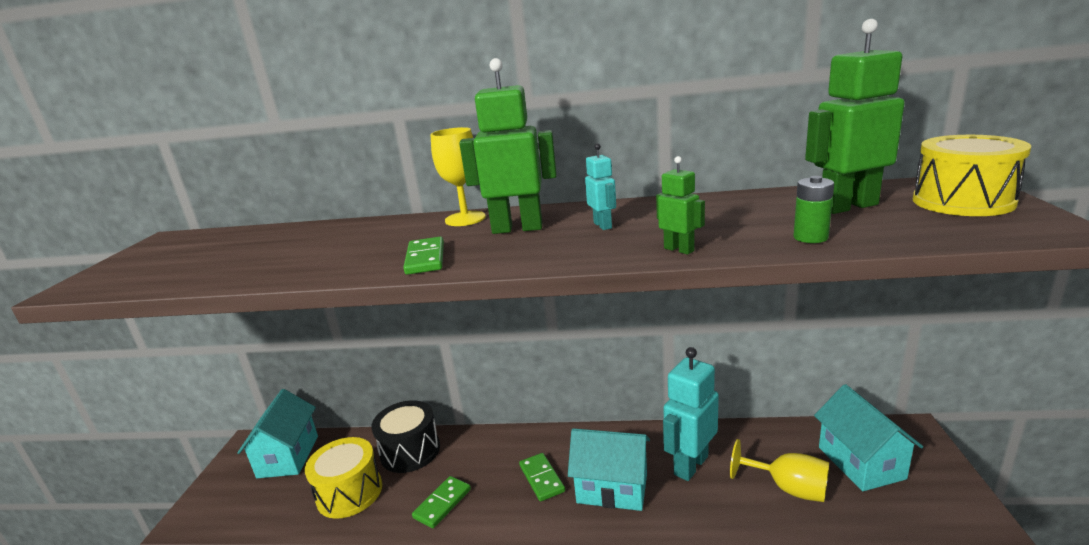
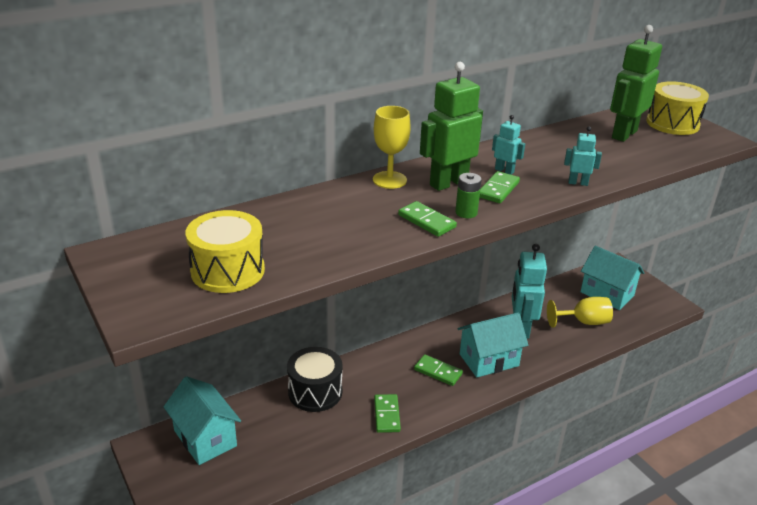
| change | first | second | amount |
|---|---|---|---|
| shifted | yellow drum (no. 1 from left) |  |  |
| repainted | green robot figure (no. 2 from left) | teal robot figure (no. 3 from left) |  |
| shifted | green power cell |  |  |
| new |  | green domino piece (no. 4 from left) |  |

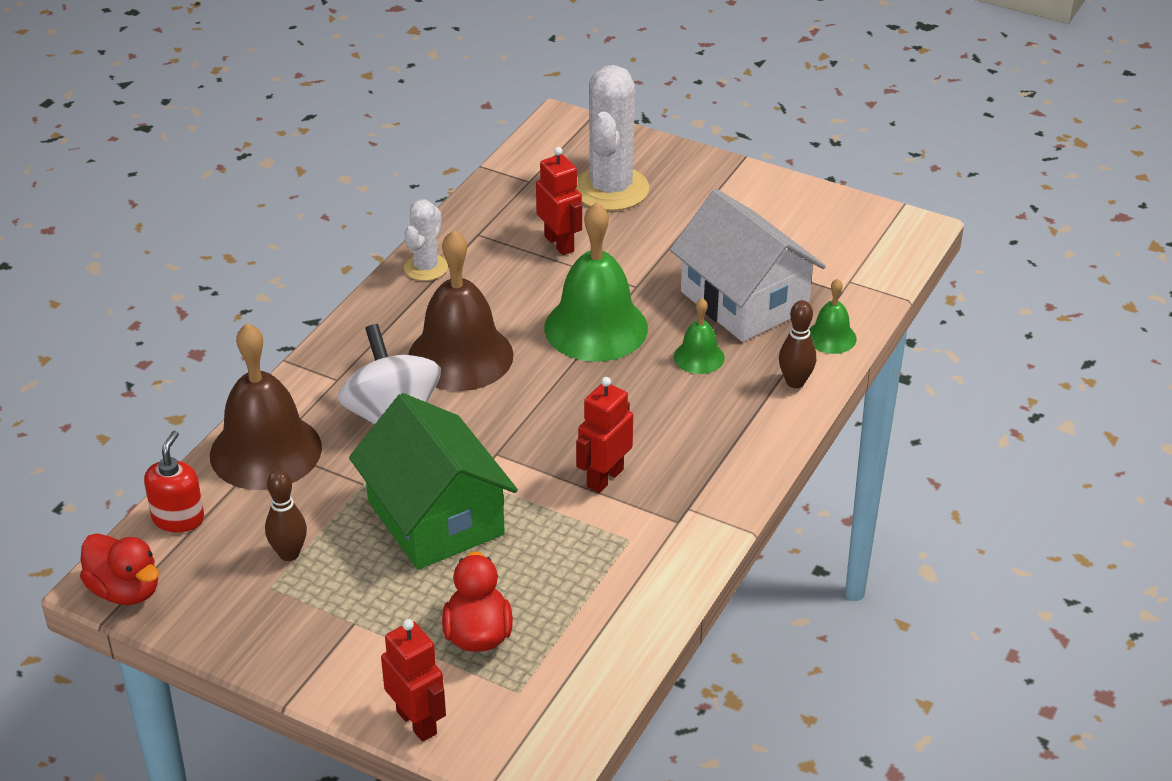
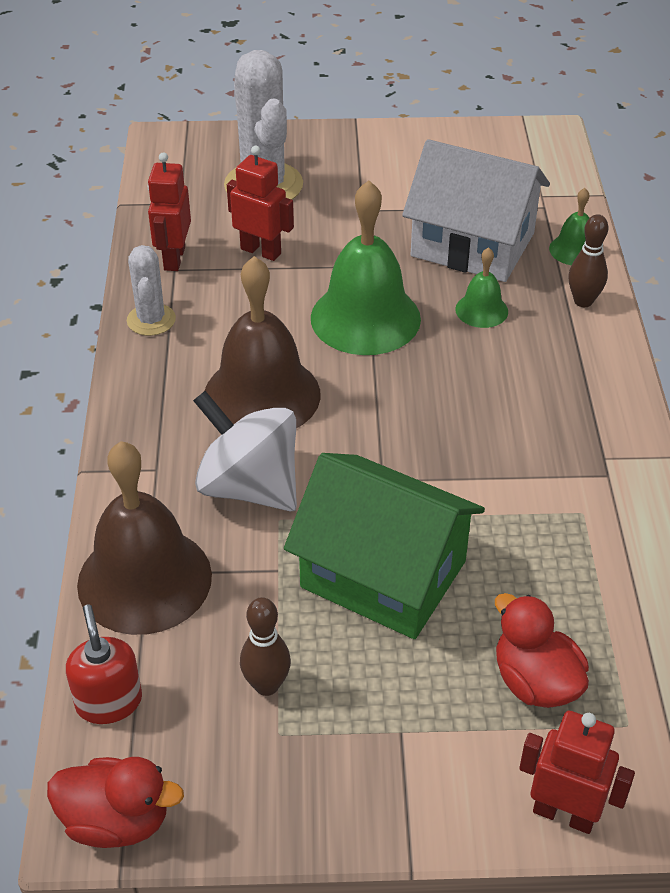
| change | first | second | amount |
|---|---|---|---|
| shifted | scarlet robot figure (no. 3 from left in the first image) | scarlet robot figure (no. 1 from left) |  |

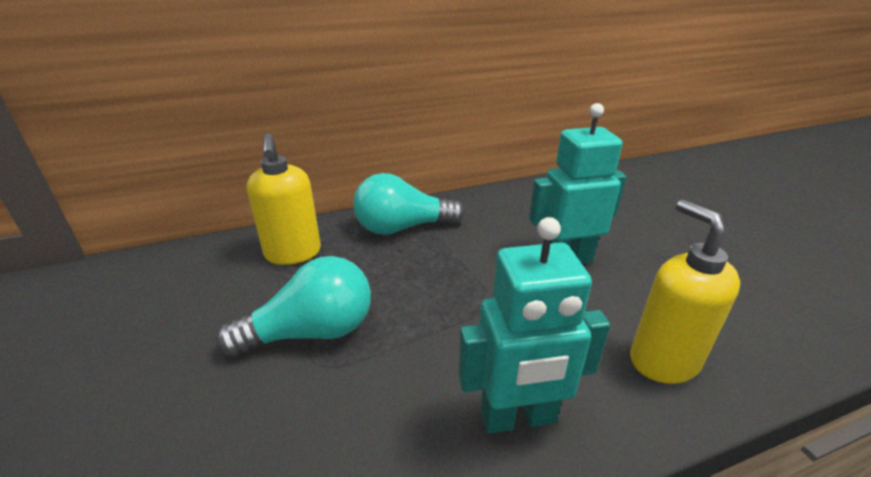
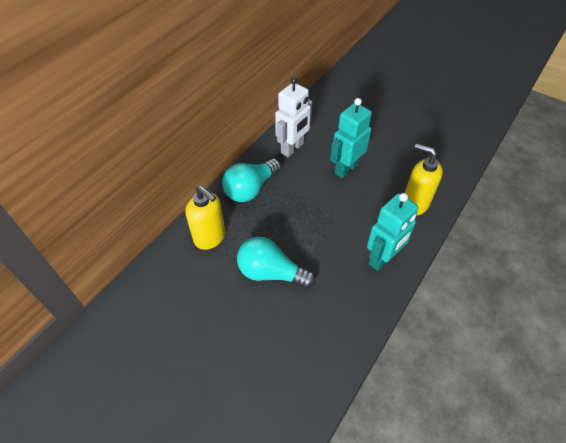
| change | first | second | amount |
|---|---|---|---|
| rotated | teal bulb (no. 1 from left in the first image) | teal bulb (no. 2 from left) | 105 degrees counterclockwise |
| new |  | snow-white robot figure |  |

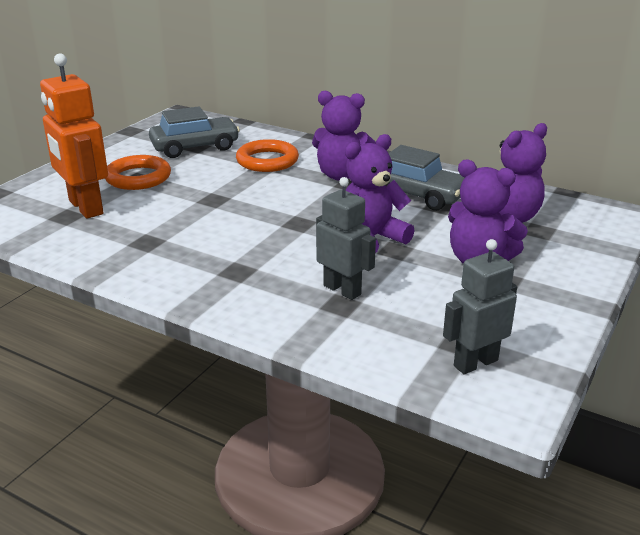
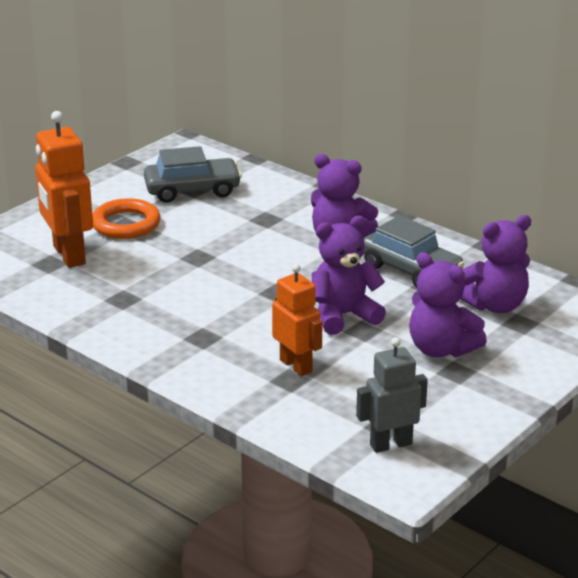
| change | first | second | amount |
|---|---|---|---|
| gone | orange torus (no. 2 from left) |  |  |
| repainted | ash-grey robot figure (no. 1 from left) | orange robot figure (no. 2 from left) |  |

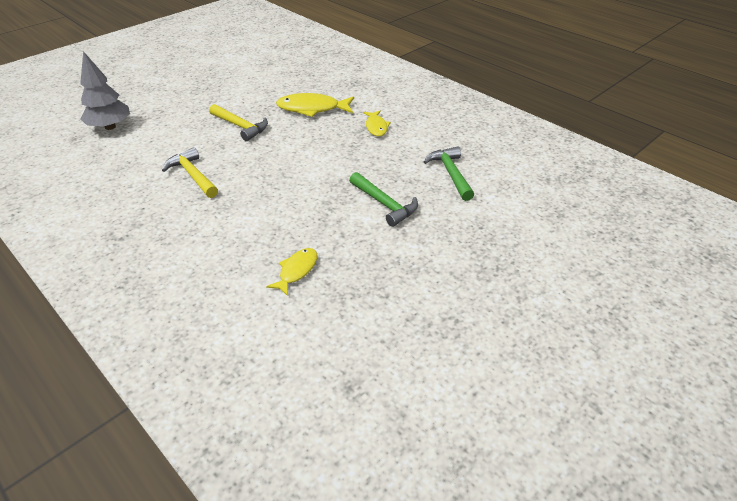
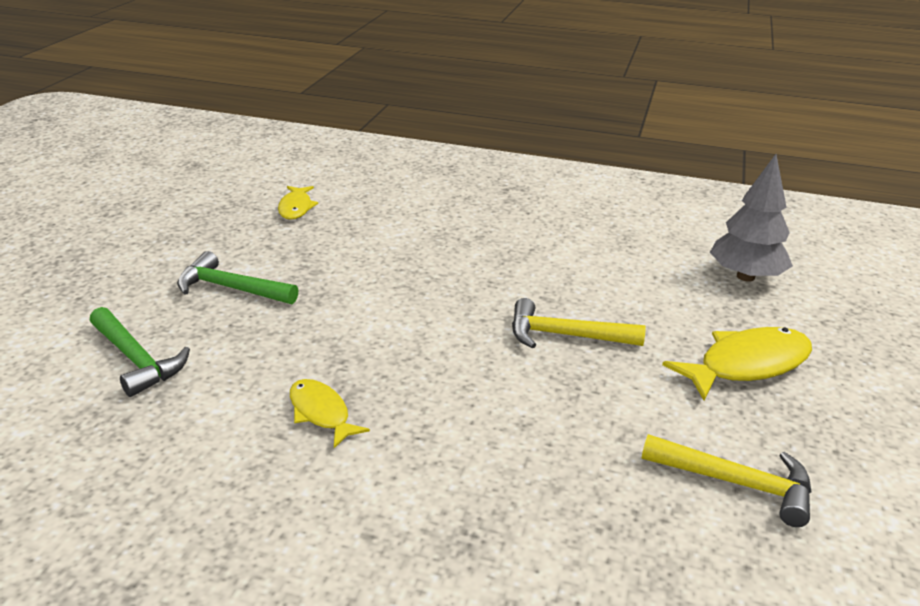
| change | first | second | amount |
|---|---|---|---|
| shifted | yellow carpenter's hammer (no. 1 from left in the first image) | yellow carpenter's hammer (no. 2 from left) |  |
| shifted | yellow fish figure (no. 2 from left in the first image) | yellow fish figure (no. 3 from left) |  |

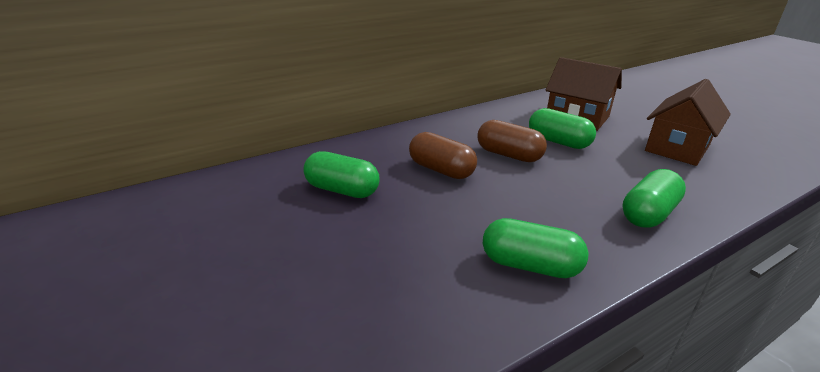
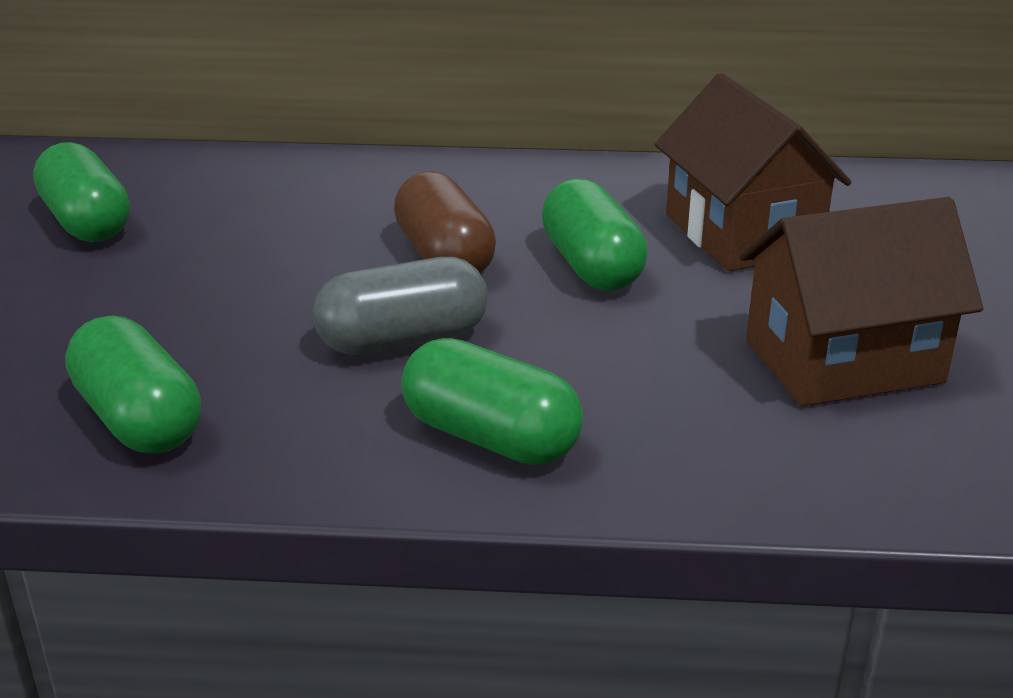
| change | first | second | amount |
|---|---|---|---|
| gone | russet pill (no. 1 from left) |  |  |
| rotated | green pill (no. 4 from left in the first image) | green pill (no. 3 from left) | 45 degrees clockwise |
| new |  | ash-grey pill |  |

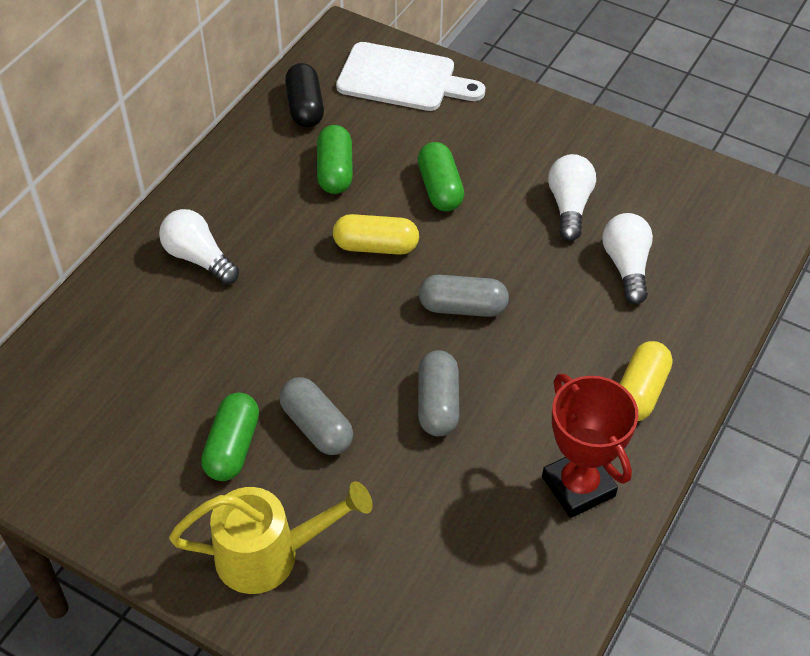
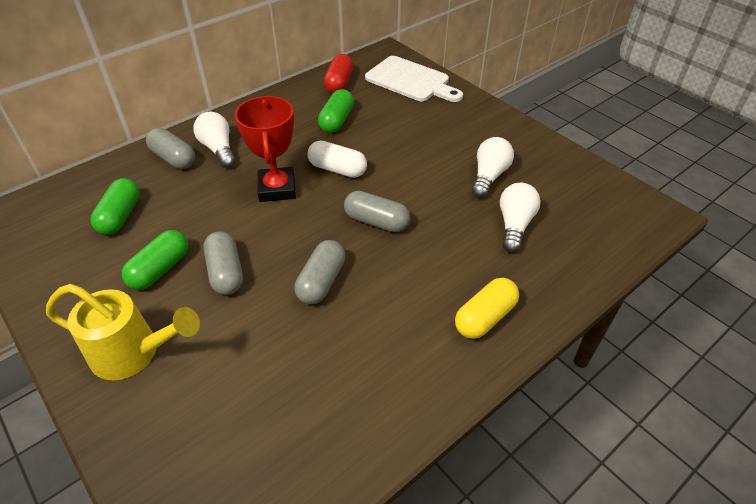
| change | first | second | amount |
|---|---|---|---|
| repainted | ebony pill | scarlet pill |  |
| repainted | yellow pill (no. 1 from left) | snow-white pill |  |
| shifted | green pill (no. 3 from left in the first image) | green pill (no. 1 from left) |  |
| shifted | scarlet trophy |  |  |
| new |  | ash-grey pill (no. 1 from left) |  |

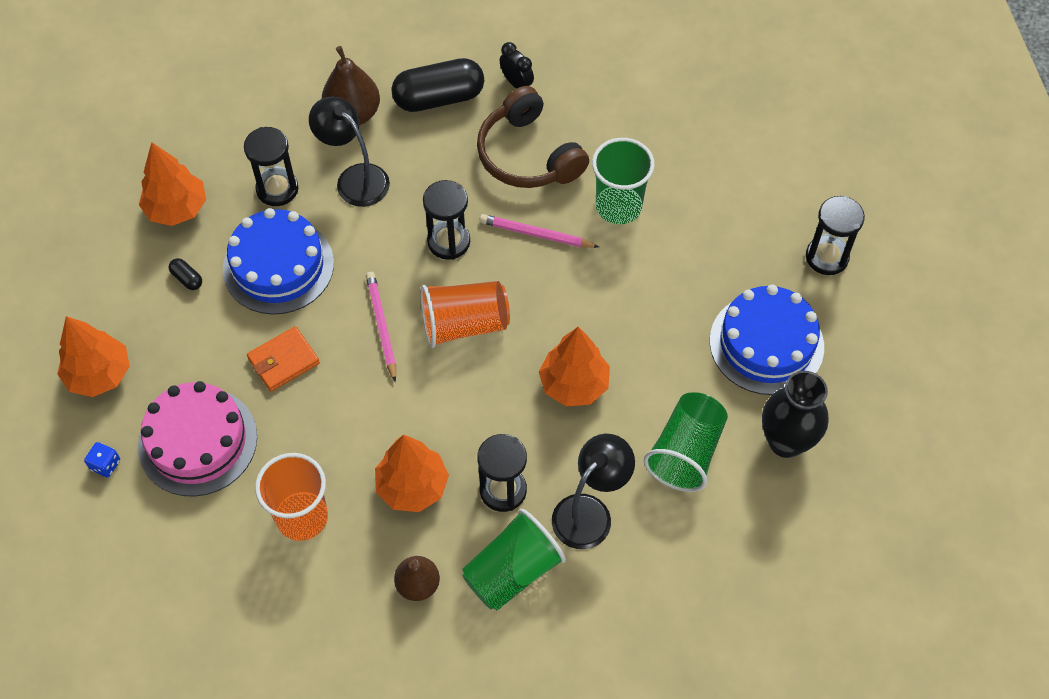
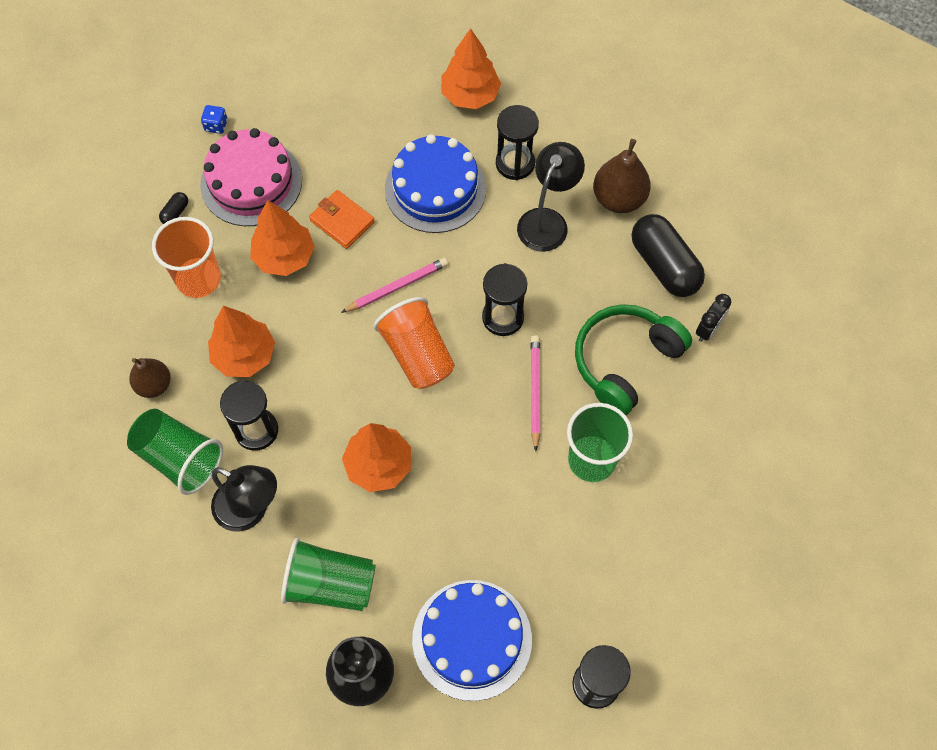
| change | first | second | amount |
|---|---|---|---|
| shifted | orange fir tree (no. 1 from left in the first image) | orange fir tree (no. 2 from left) |  |
| shifted | ebony pill (no. 1 from left) |  |  |
| repainted | russet headset | green headset |  |

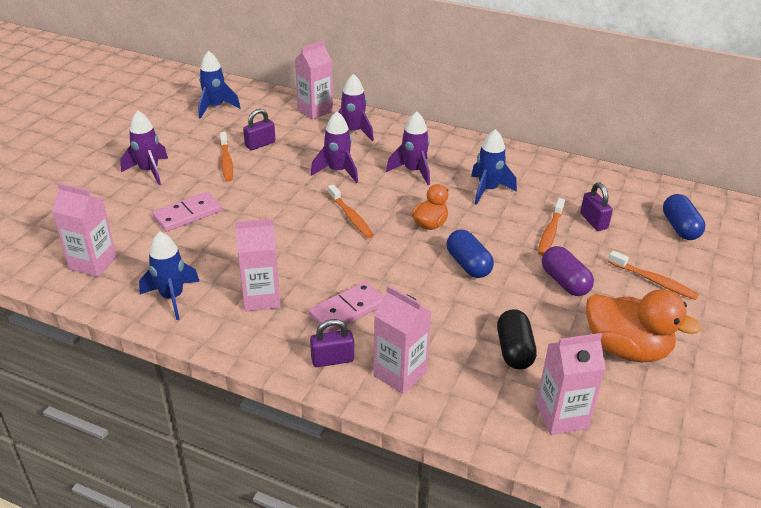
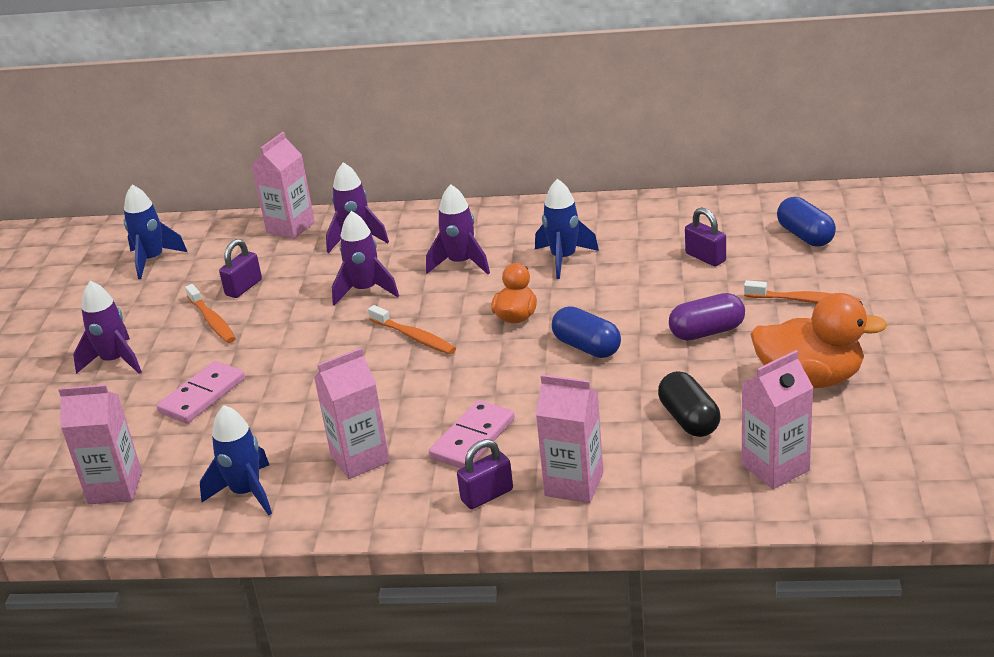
| change | first | second | amount |
|---|---|---|---|
| gone | orange toothbrush (no. 3 from left) |  |  |
| rotated | royal purple pill |  | 60 degrees counterclockwise |

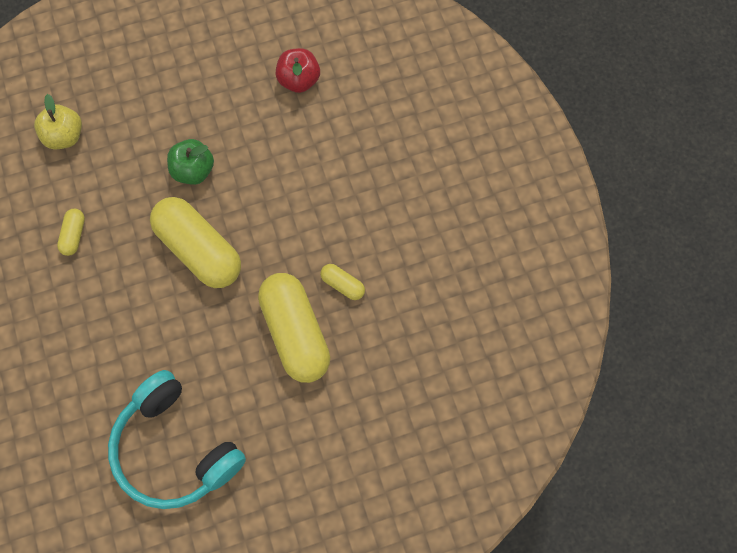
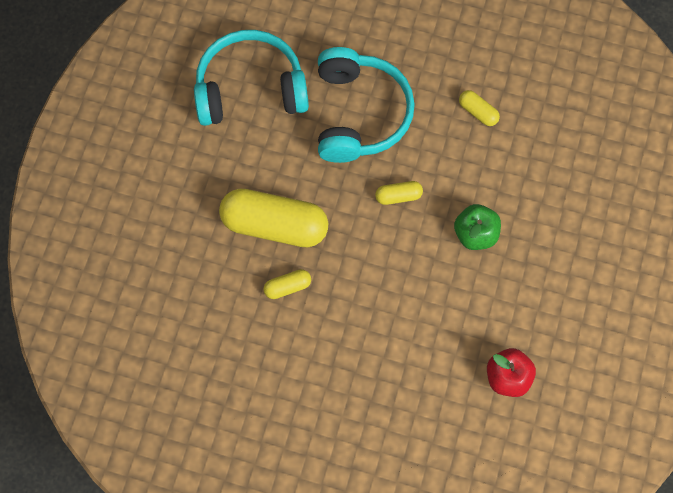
| change | first | second | amount |
|---|---|---|---|
| gone | yellow apple |  |  |
| scaled | yellow pill (no. 2 from left in the first image) | yellow pill (no. 3 from left) | x0.44 |
| new |  | teal headset (no. 2 from left) |  |

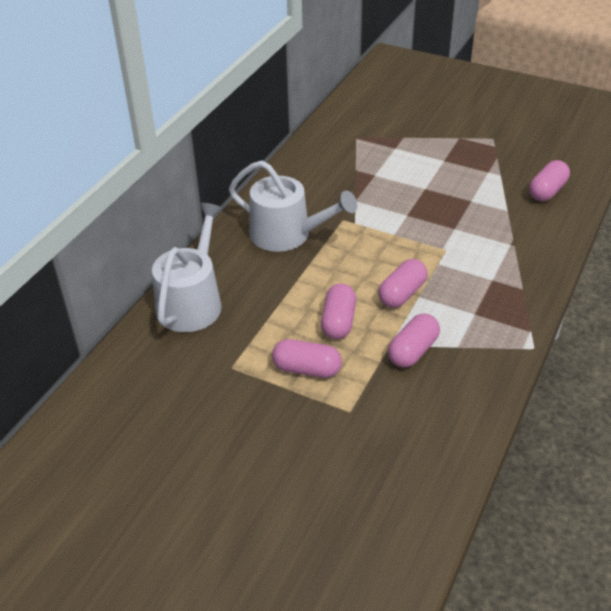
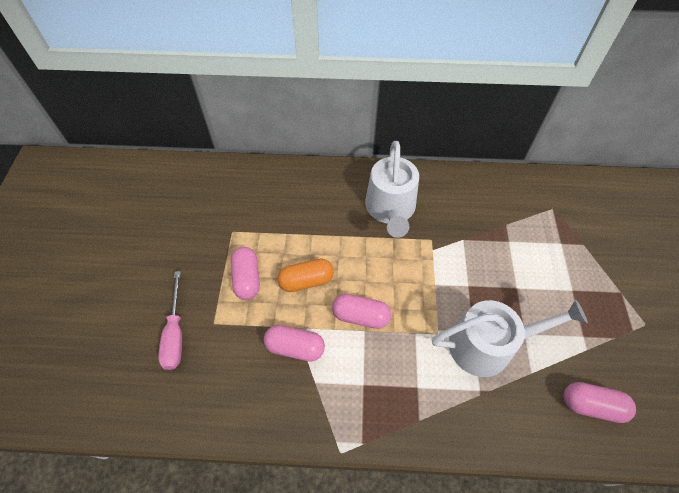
| change | first | second | amount |
|---|---|---|---|
| shifted | snow-white watering pot (no. 1 from left in the first image) | snow-white watering pot (no. 2 from left) |  |
| repainted | pink pill (no. 2 from left) | orange pill |  |
| new |  | pink screwdriver |  |

